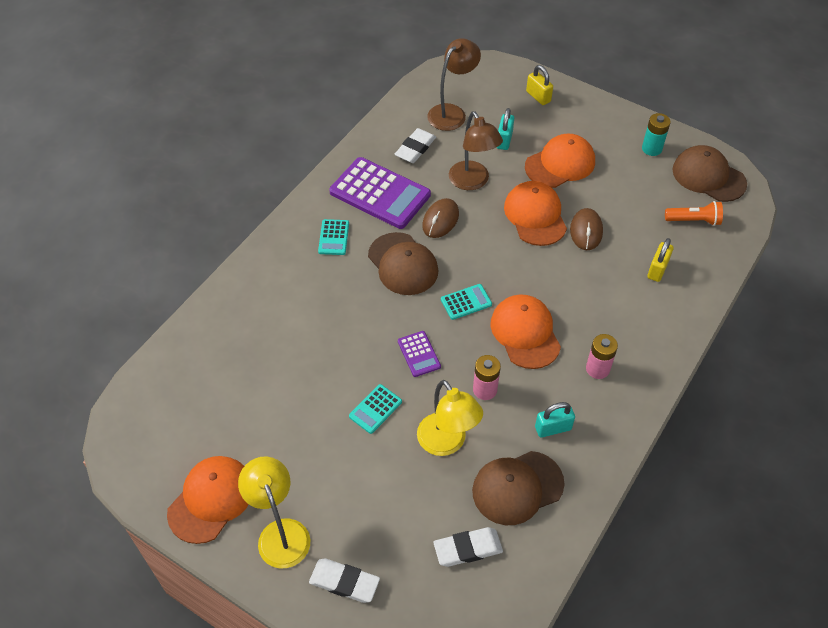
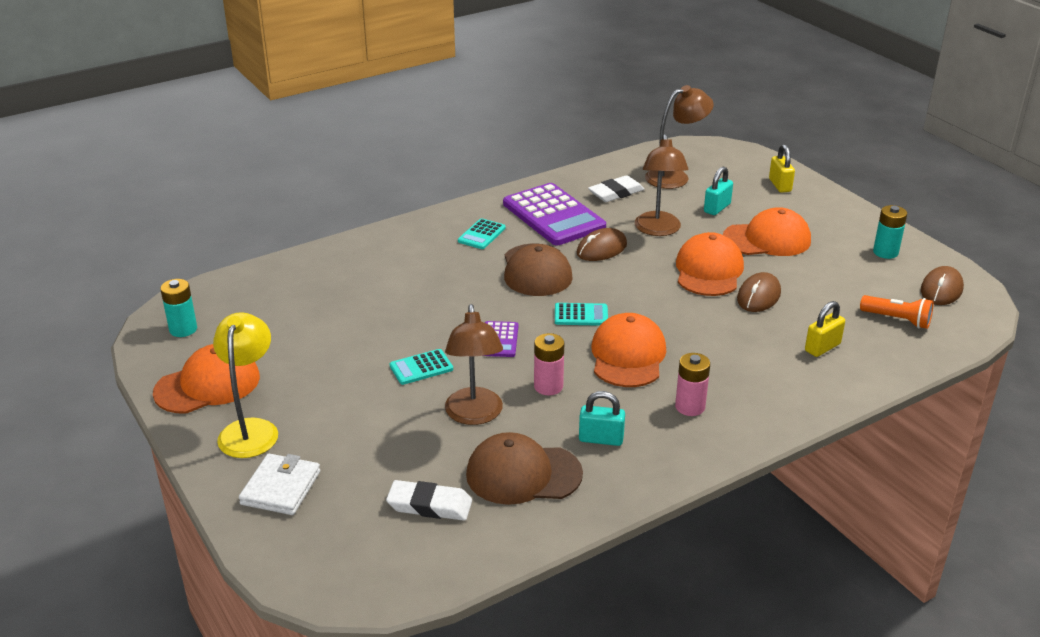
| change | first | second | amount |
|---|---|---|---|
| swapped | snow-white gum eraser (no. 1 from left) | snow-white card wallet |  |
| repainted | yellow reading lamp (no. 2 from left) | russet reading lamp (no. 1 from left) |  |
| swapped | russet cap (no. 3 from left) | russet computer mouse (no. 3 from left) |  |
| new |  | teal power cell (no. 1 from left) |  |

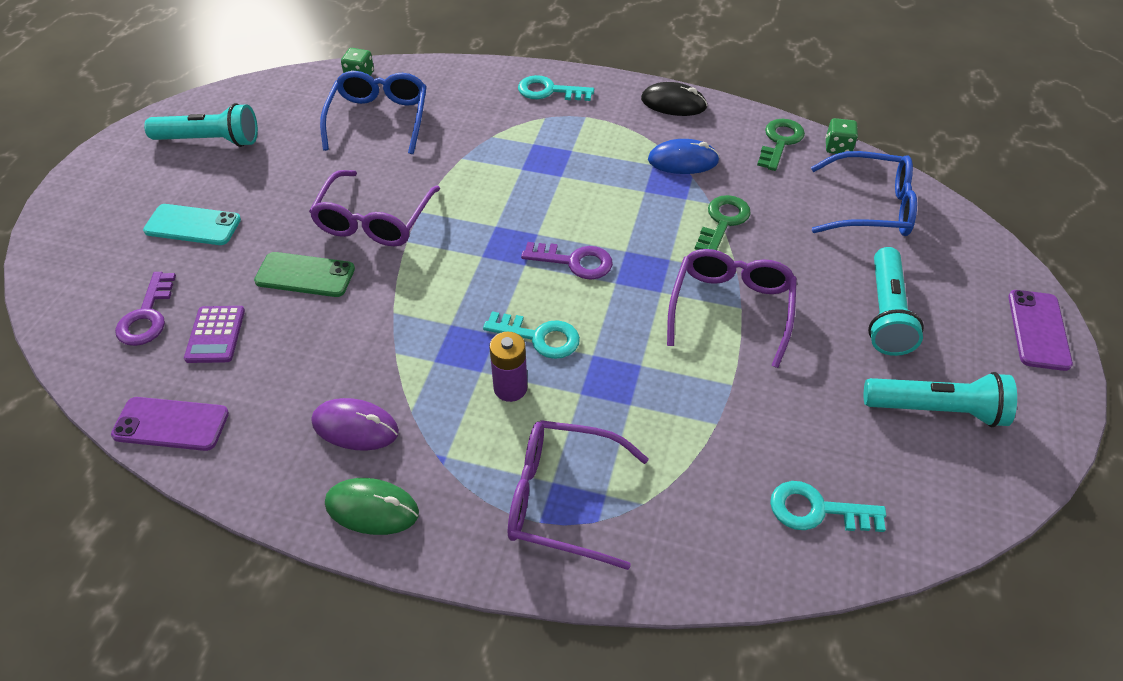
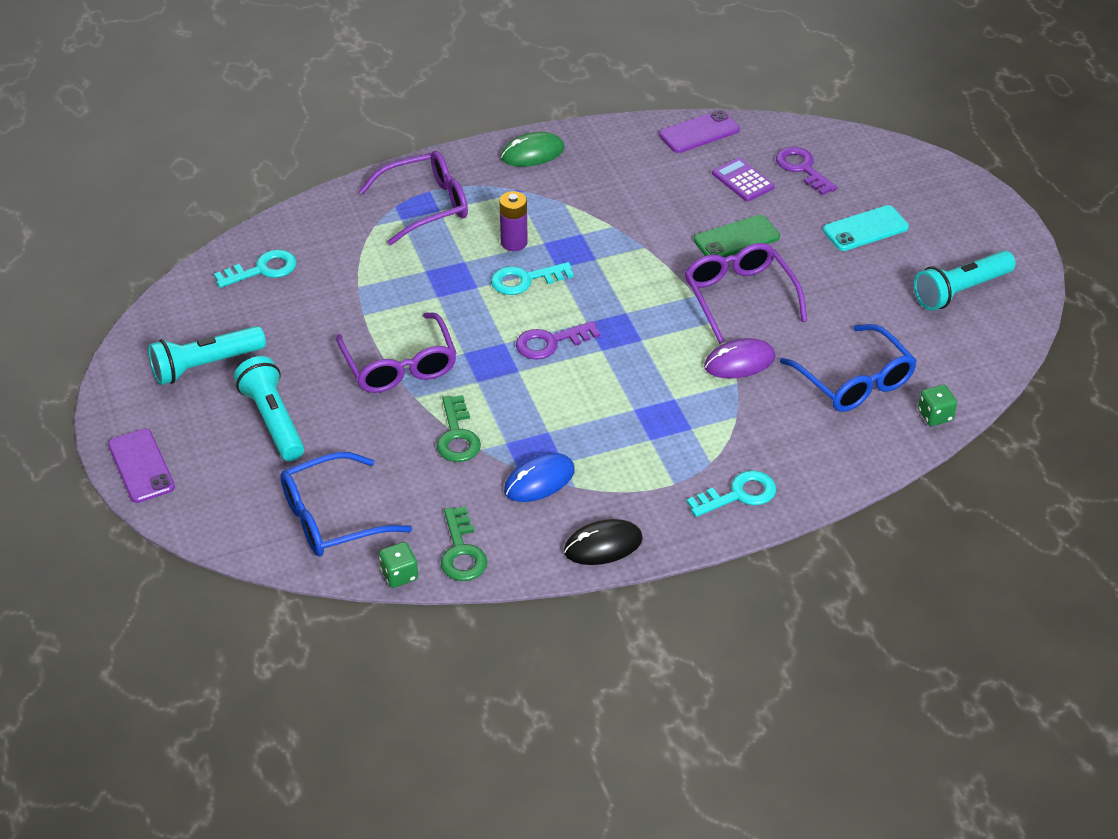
| change | first | second | amount |
|---|---|---|---|
| shifted | royal purple computer mouse |  |  |

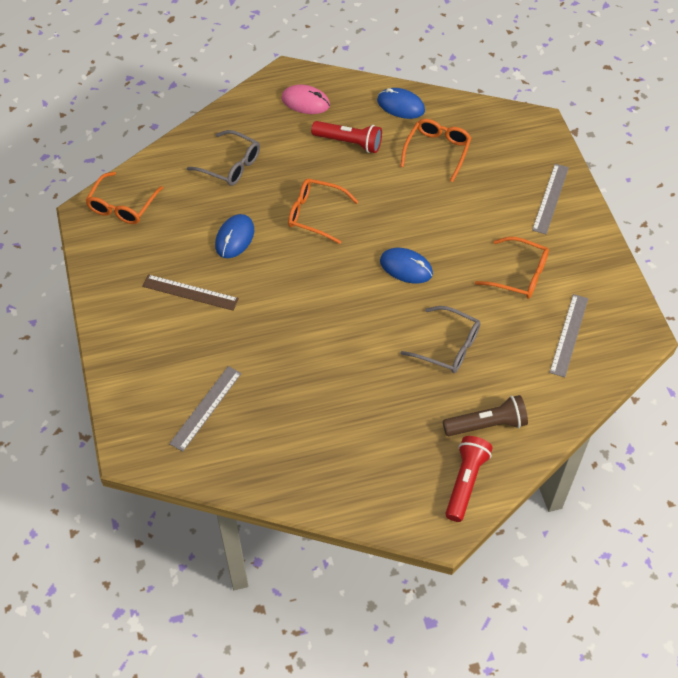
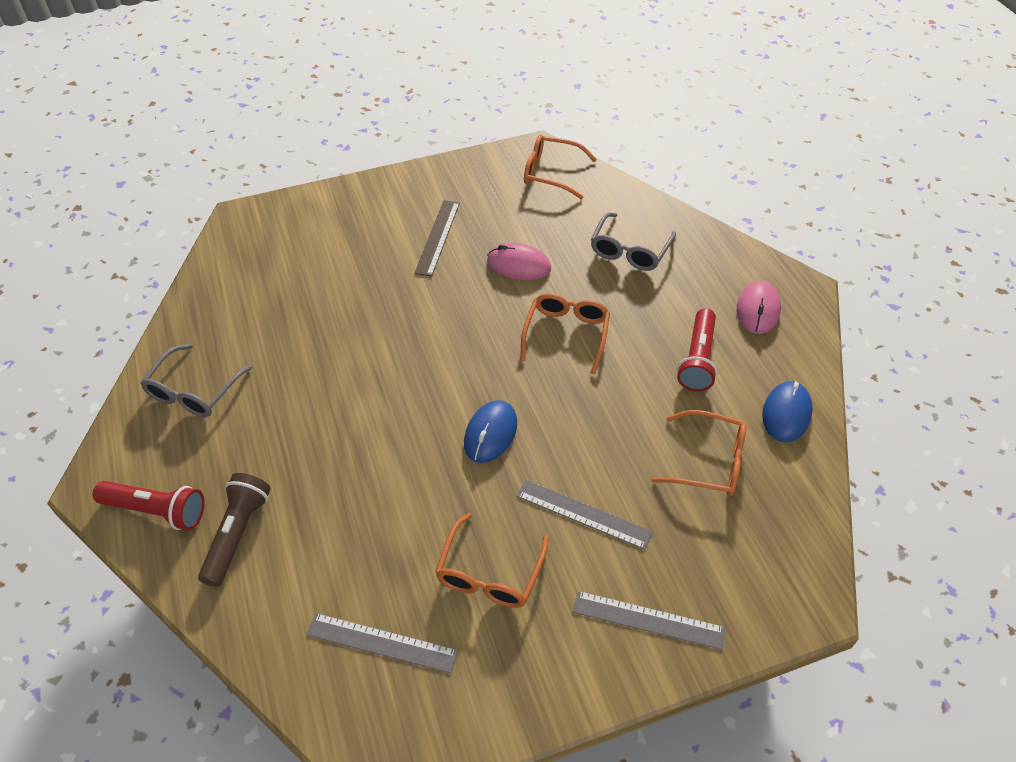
| change | first | second | amount |
|---|---|---|---|
| shifted | ash-grey straightedge (no. 1 from left in the first image) | ash-grey straightedge (no. 2 from left) |  |
| repainted | cobalt computer mouse (no. 1 from left) | pink computer mouse (no. 1 from left) |  |
| shifted | ash-grey eyeglasses (no. 2 from left in the first image) | ash-grey eyeglasses (no. 1 from left) |  |
| rotated | russet pocket torch |  | 150 degrees counterclockwise |

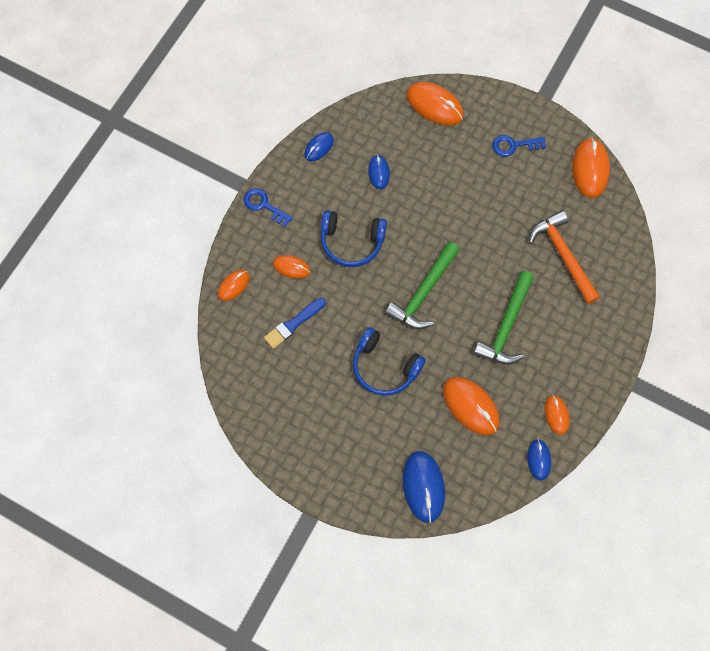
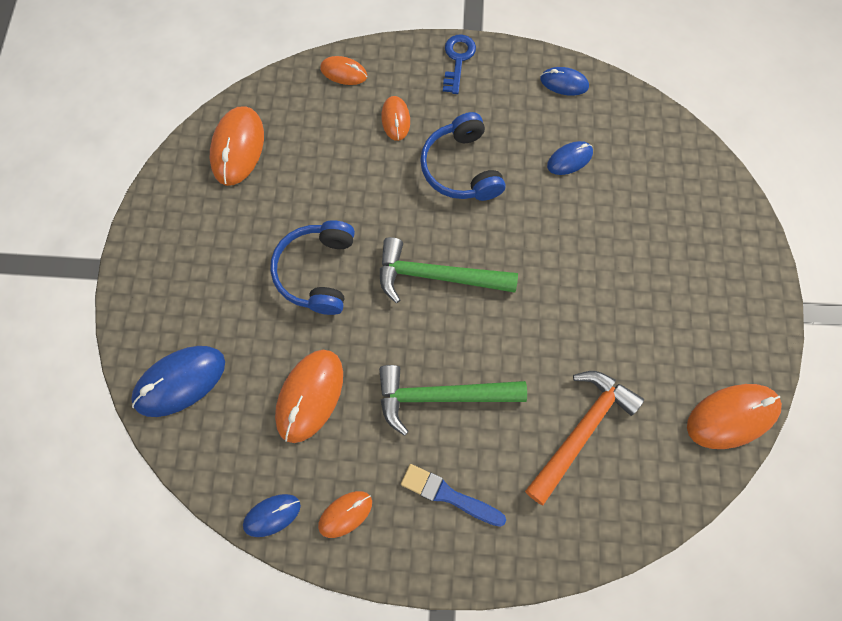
| change | first | second | amount |
|---|---|---|---|
| shifted | cobalt paint brush |  |  |
| shifted | orange computer mouse (no. 3 from left in the first image) | orange computer mouse (no. 1 from left) |  |
| gone | cobalt door key (no. 2 from left) |  |  |

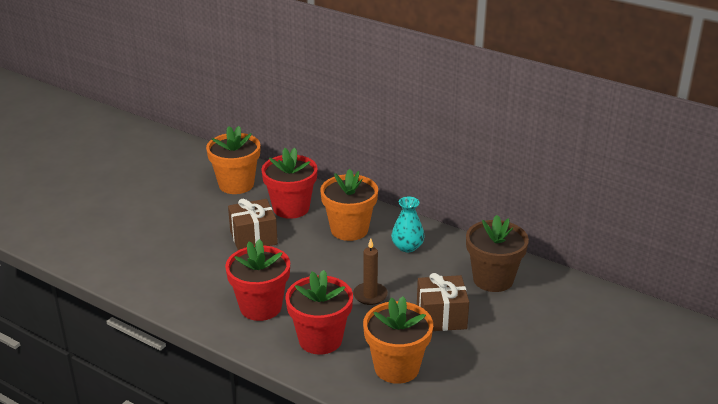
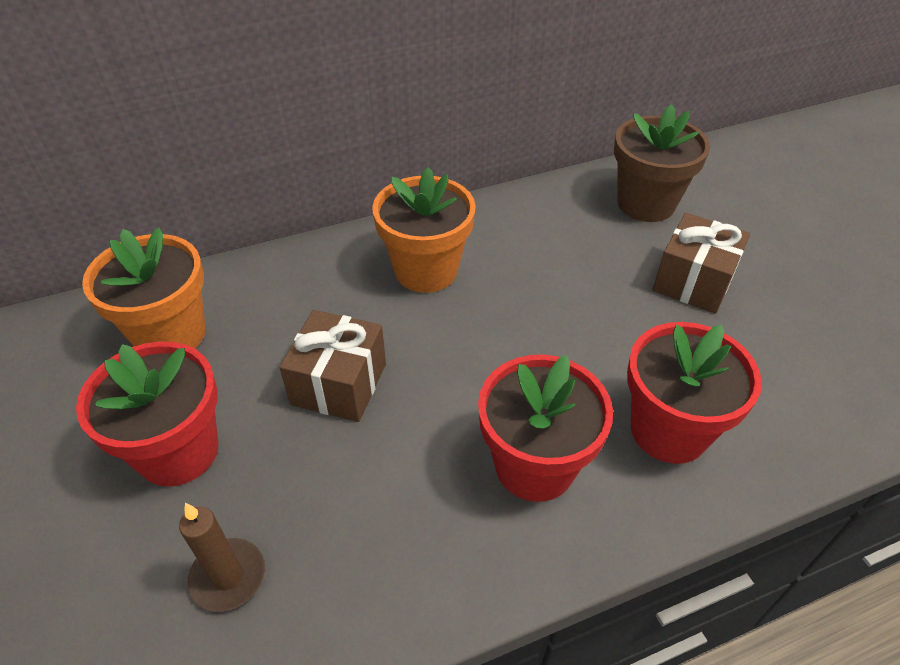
| change | first | second | amount |
|---|---|---|---|
| shifted | scarlet potted plant (no. 2 from left in the first image) | scarlet potted plant (no. 1 from left) |  |
| shifted | russet wax candle |  |  |
| gone | orange potted plant (no. 3 from left) |  |  |
| gone | teal vase |  |  |

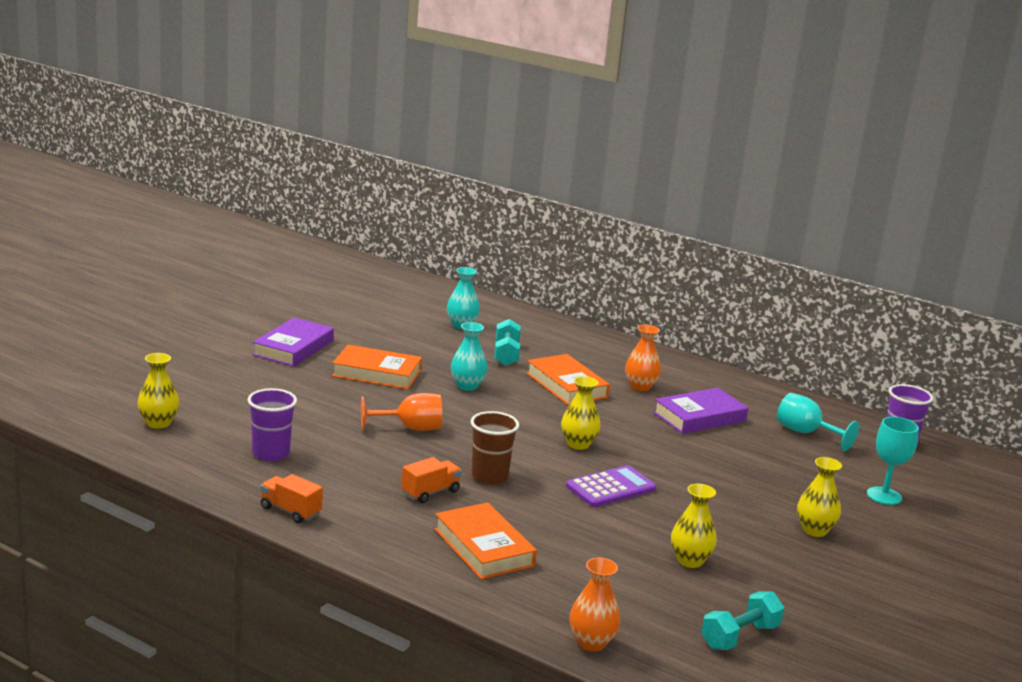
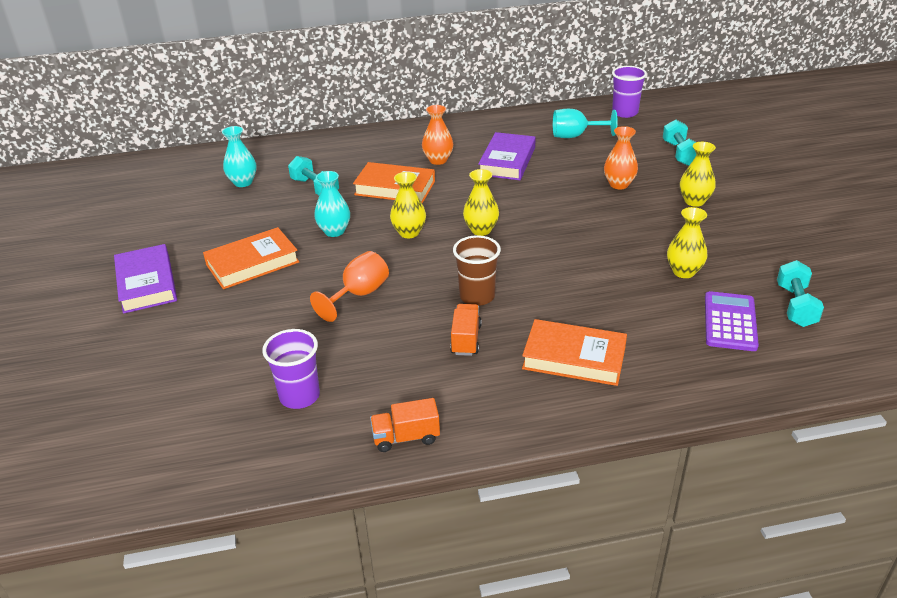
| change | first | second | amount |
|---|---|---|---|
| shifted | yellow vase (no. 1 from left) |  |  |
| shifted | royal purple pocket calculator |  |  |
| shifted | orange vase (no. 1 from left in the first image) | orange vase (no. 2 from left) |  |
| swapped | teal goblet (no. 2 from left) | teal dumbbell (no. 2 from left) |  |

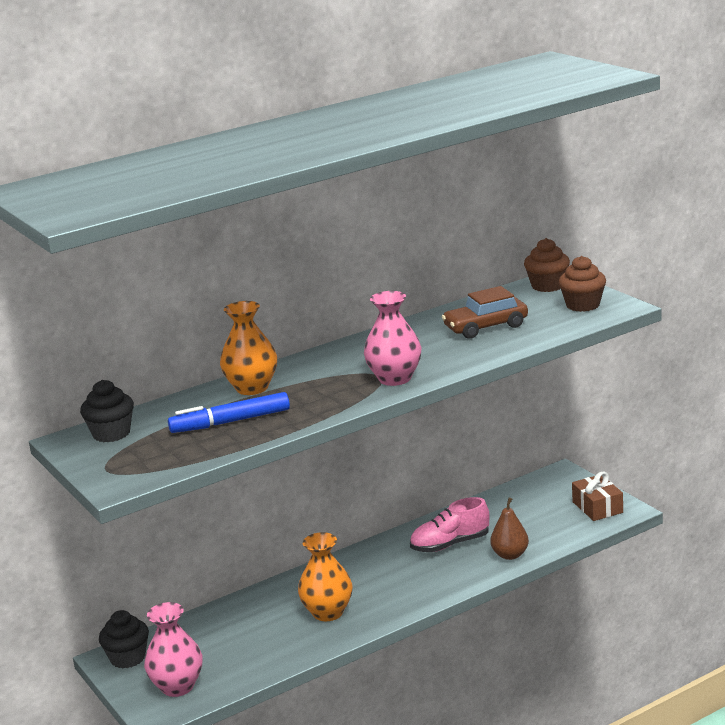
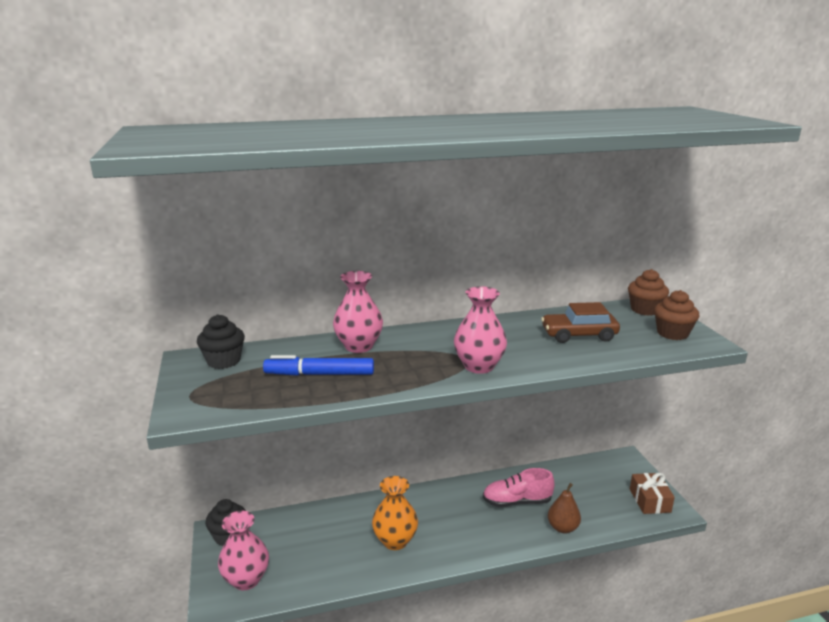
| change | first | second | amount |
|---|---|---|---|
| repainted | orange vase (no. 1 from left) | pink vase (no. 2 from left) |  |

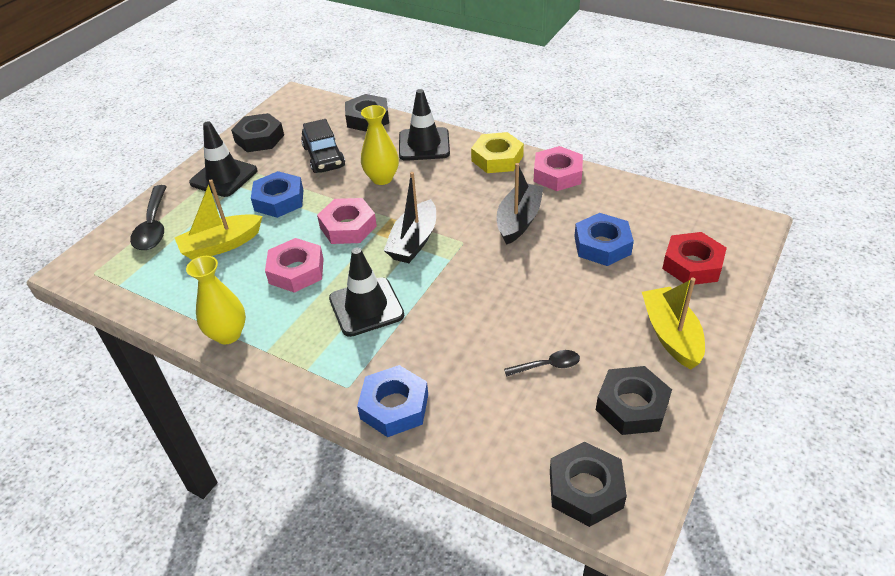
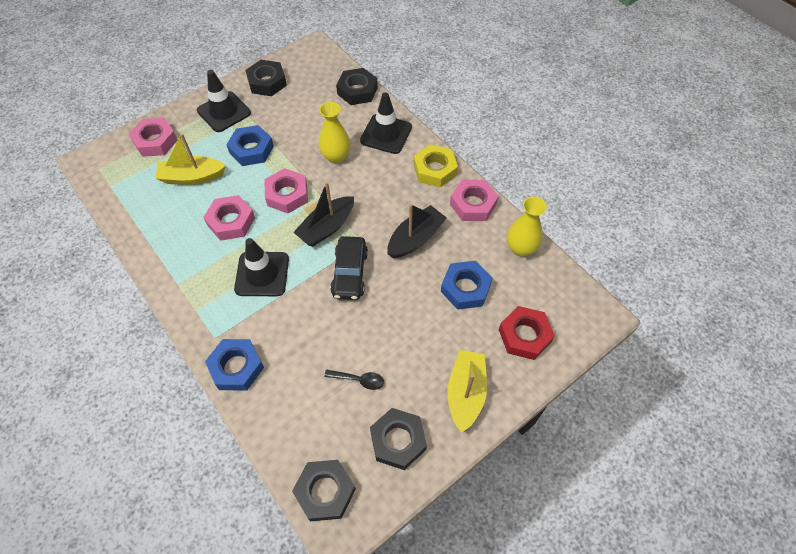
| change | first | second | amount |
|---|---|---|---|
| swapped | ebony tablespoon (no. 1 from left) | pink hexagon nut (no. 1 from left) |  |
| shifted | yellow vase (no. 1 from left in the first image) | yellow vase (no. 2 from left) |  |
| shifted | ebony car |  |  |

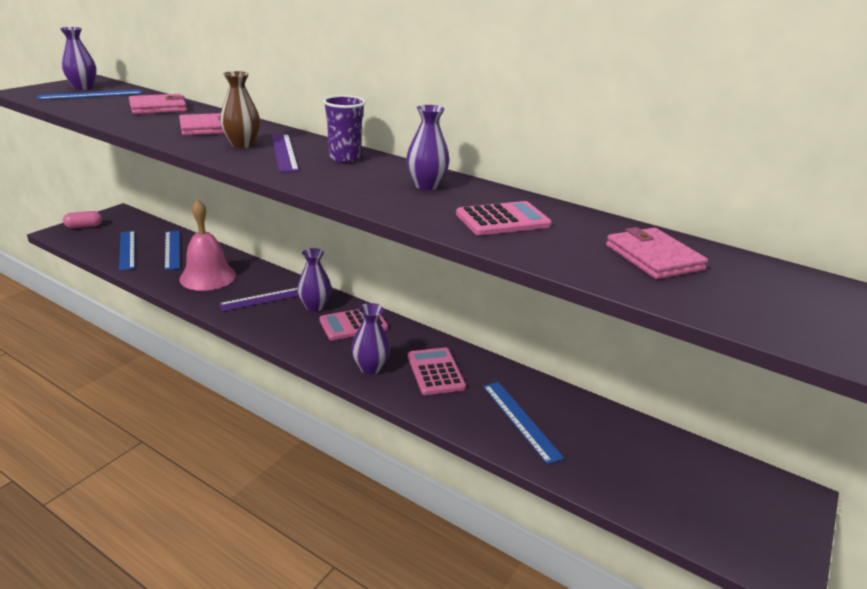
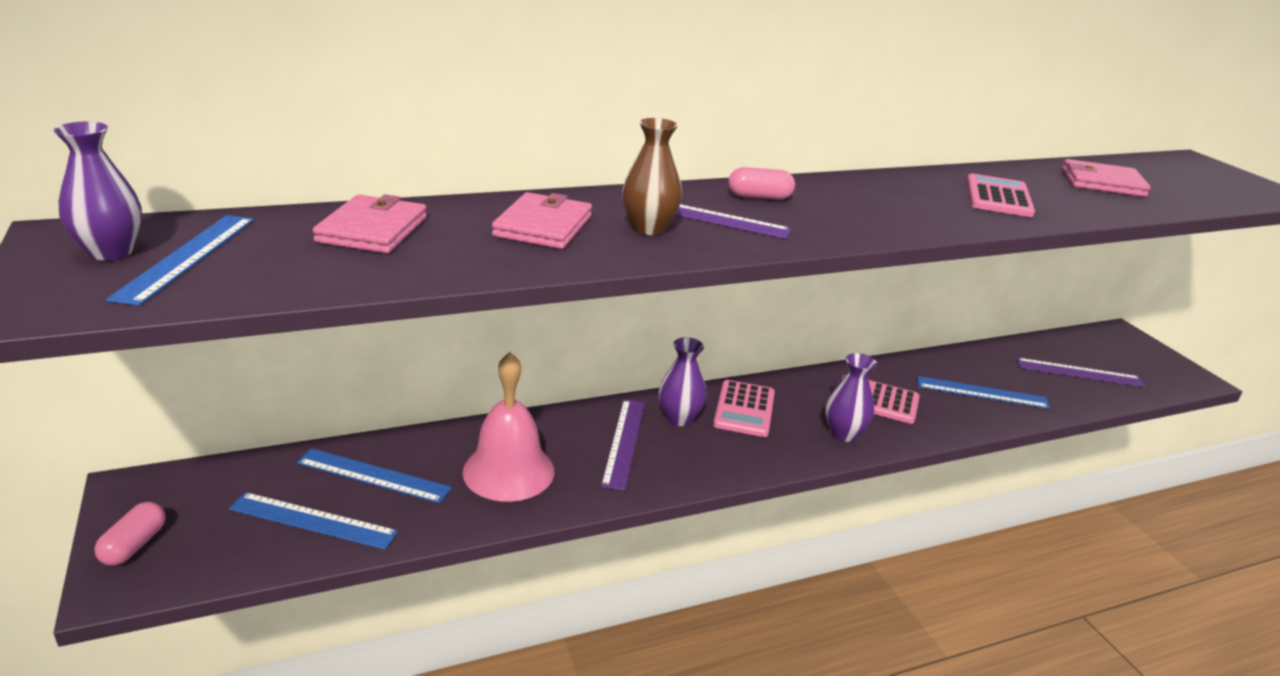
| change | first | second | amount |
|---|---|---|---|
| swapped | royal purple cup | pink pill (no. 2 from left) |  |
| gone | royal purple vase (no. 4 from left) |  |  |
| new |  | royal purple straightedge (no. 3 from left) |  |

